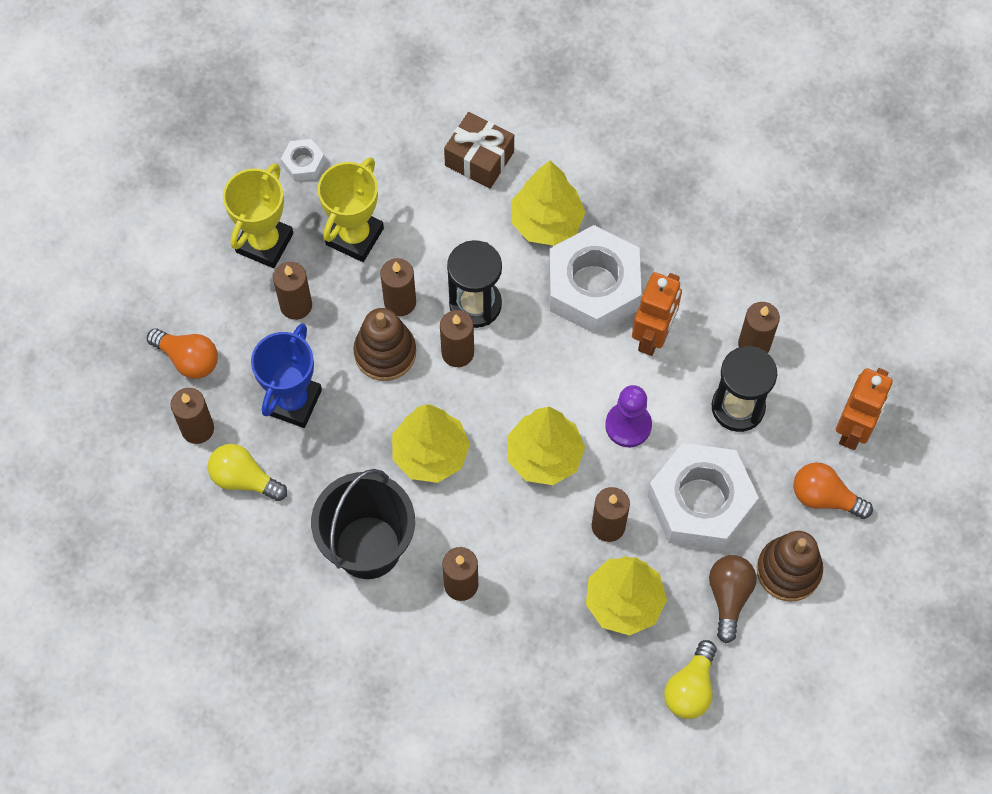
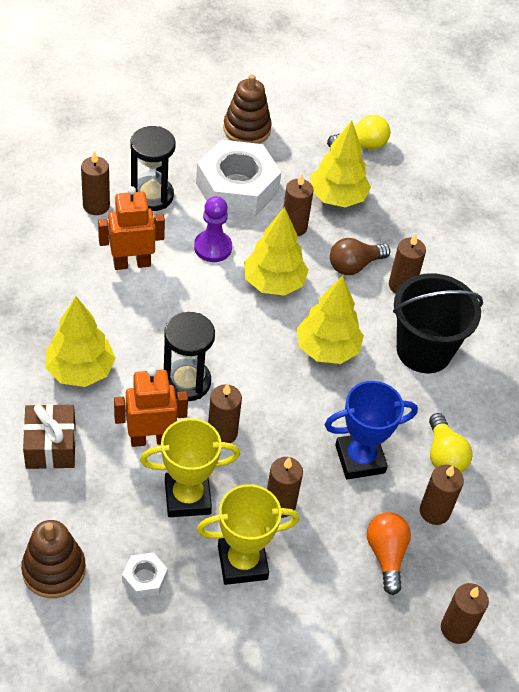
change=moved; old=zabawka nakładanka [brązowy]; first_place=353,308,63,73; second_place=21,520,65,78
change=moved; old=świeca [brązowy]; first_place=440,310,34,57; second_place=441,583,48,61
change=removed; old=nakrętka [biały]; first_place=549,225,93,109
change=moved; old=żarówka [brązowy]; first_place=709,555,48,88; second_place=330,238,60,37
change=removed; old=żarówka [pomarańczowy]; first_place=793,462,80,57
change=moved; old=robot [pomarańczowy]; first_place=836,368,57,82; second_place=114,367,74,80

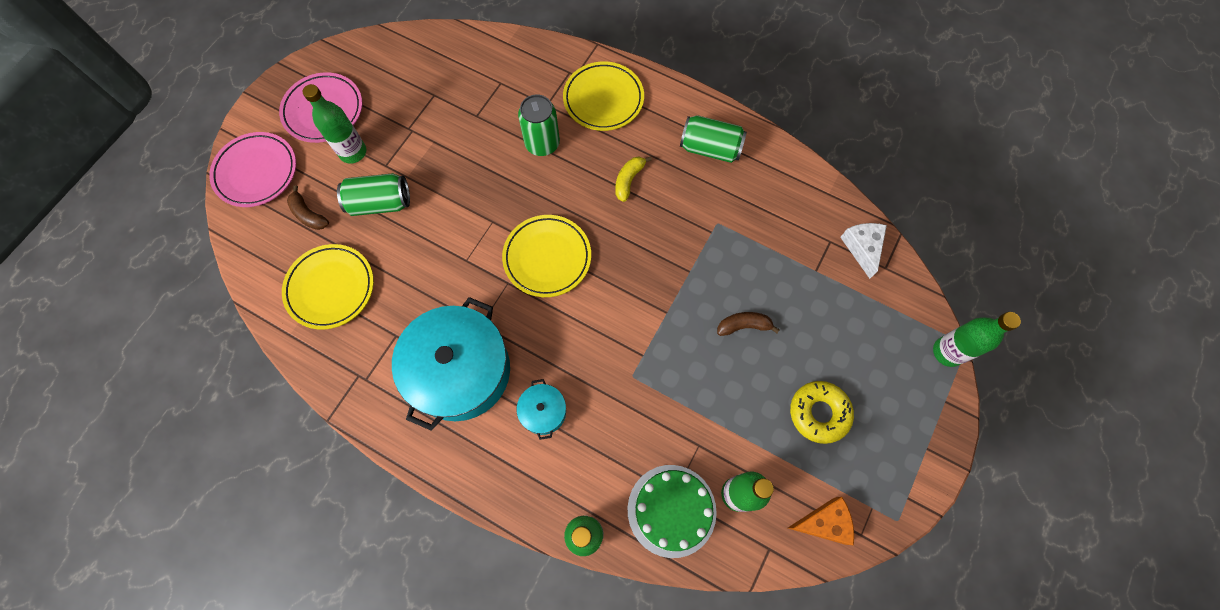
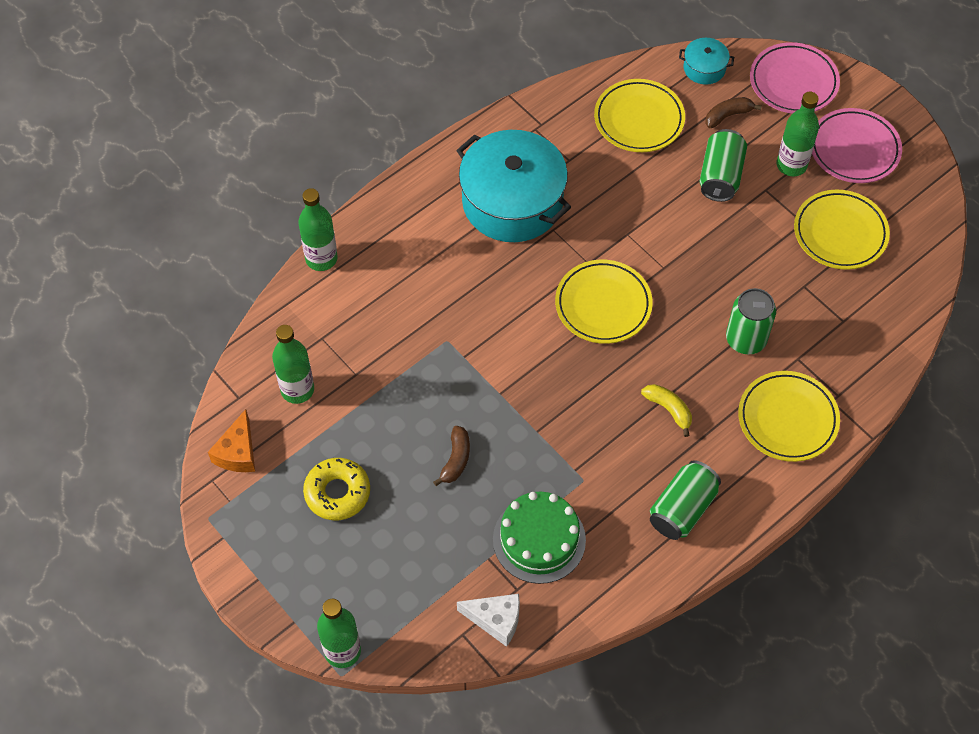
change=moved; old=garnek [turkusowy]; first_place=517,379,49,61; second_place=679,38,55,47
change=moved; old=tort [zielony]; first_place=628,465,89,93; second_place=493,492,93,92
change=added; new=talerz [żółty]; second_place=794,190,96,80

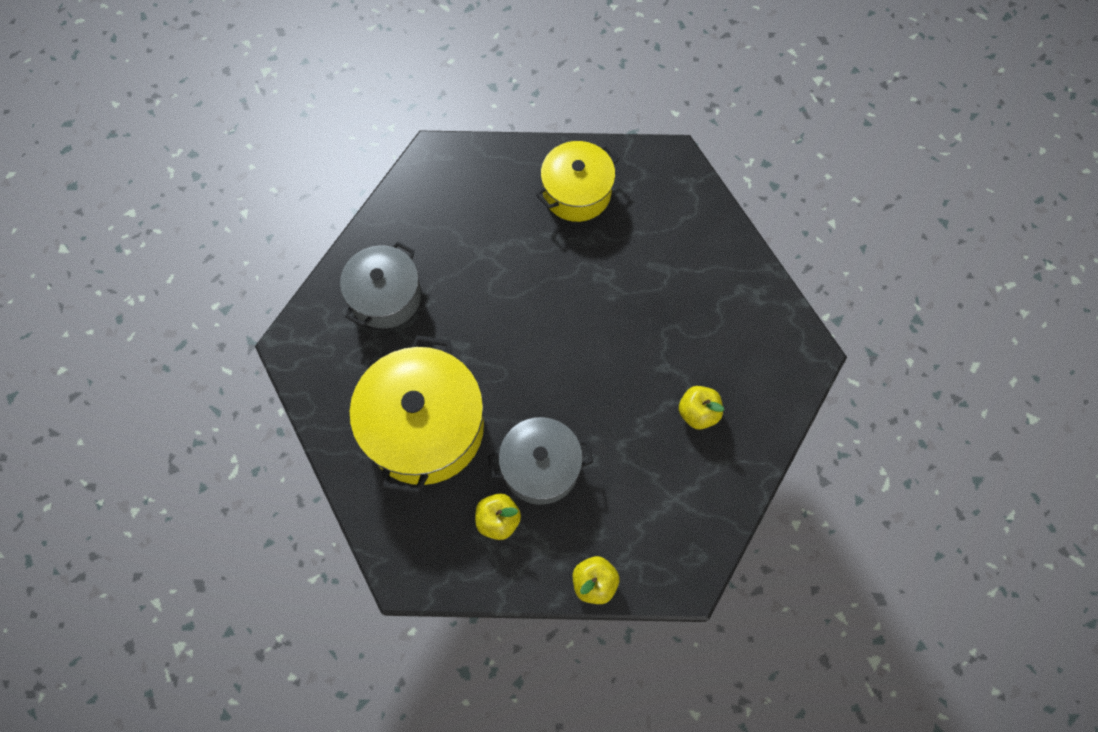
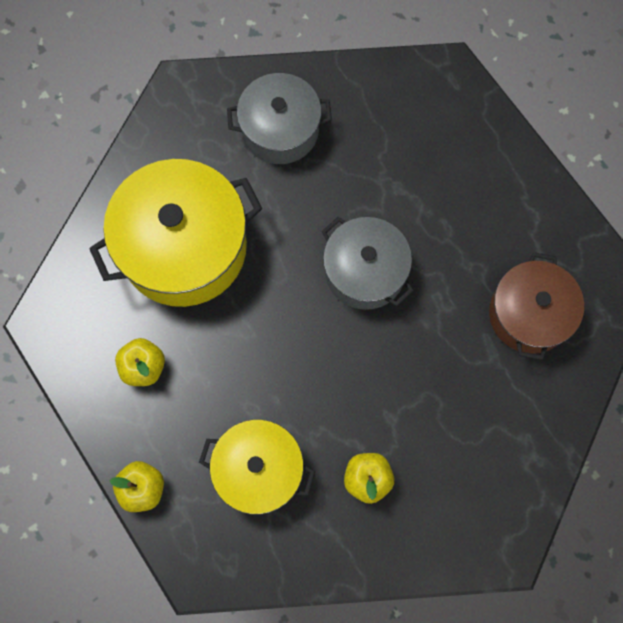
change=moved; old=garnek [szary]; first_place=488,417,105,88; second_place=321,217,93,93
change=moved; old=garnek [żółty]; first_place=536,141,83,81; second_place=199,420,116,94
change=added; new=garnek [brązowy]; second_place=489,252,95,108

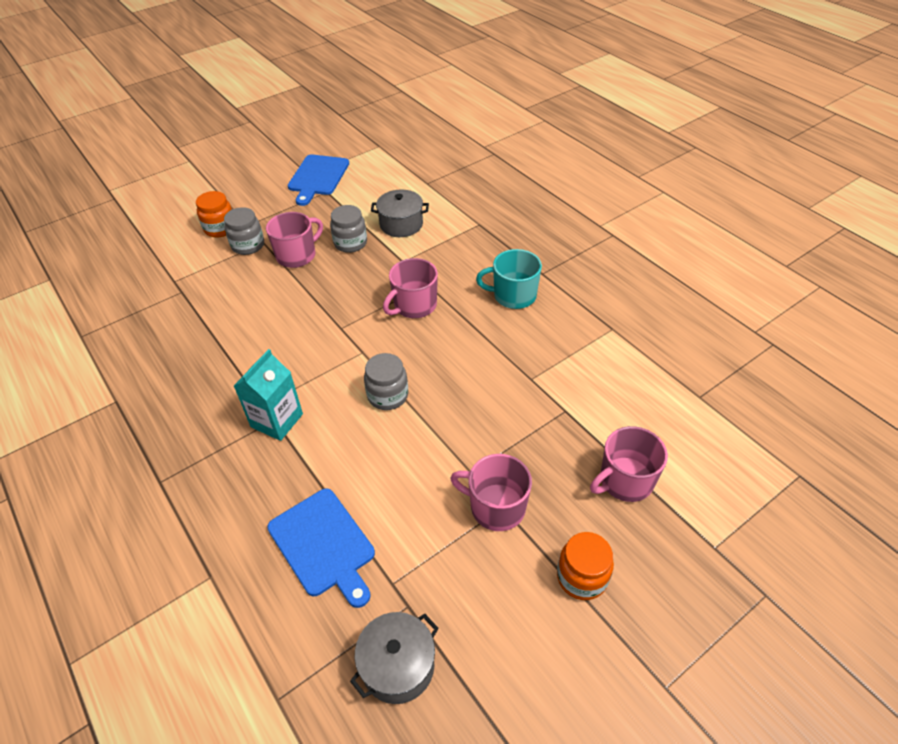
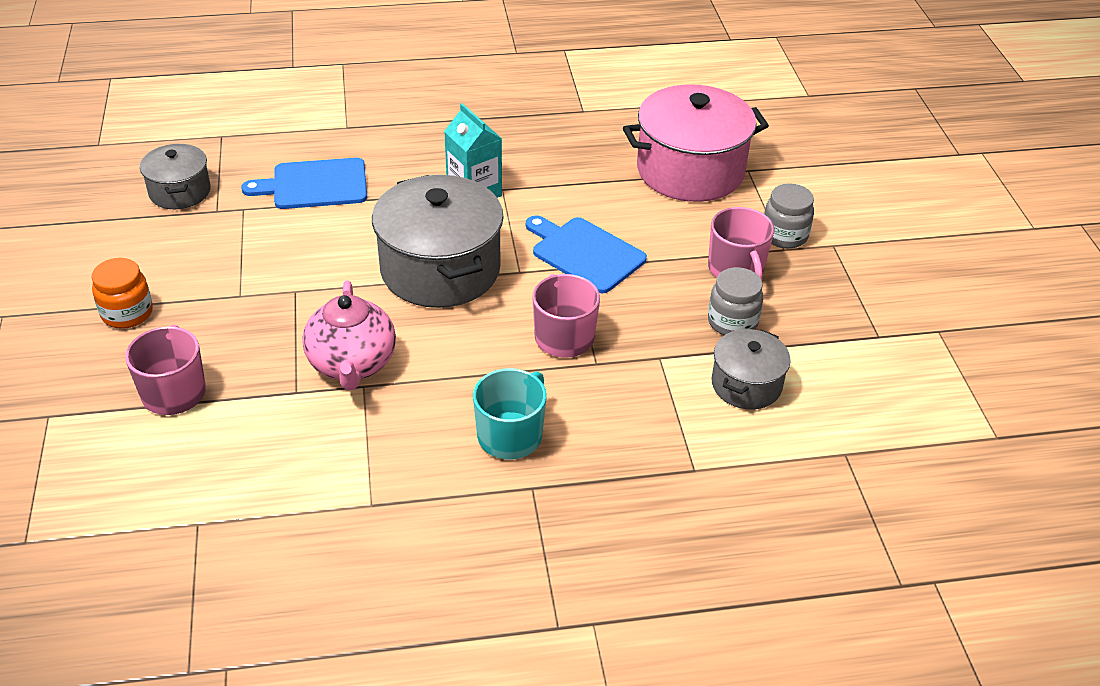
change=removed; old=słoik [pomarańczowy]; first_place=196,191,36,47
change=moved; old=deska do krojenia [niebieski]; first_place=288,155,61,51; second_place=526,215,121,78
change=replaced; old=słoik [szary]; new=garnek [szary]; first_place=364,353,44,57; second_place=372,175,132,133
change=removed; old=kubek [różowy]; first_place=450,454,82,77
change=added; new=imbryk [różowy]; second_place=302,281,94,109
change=added; new=garnek [różowy]; second_place=623,84,146,118

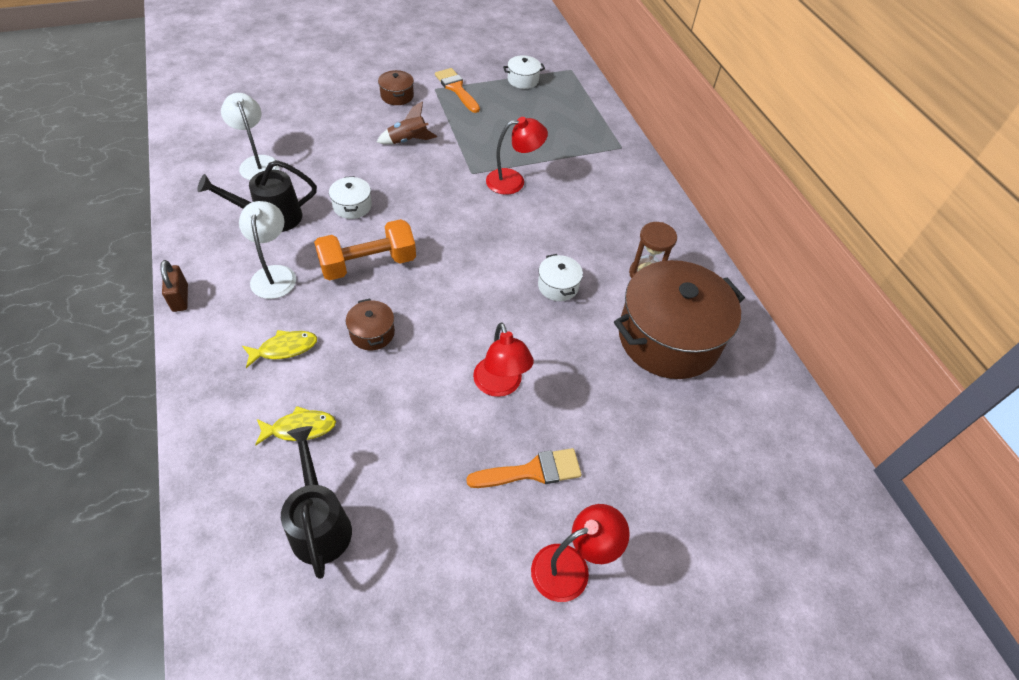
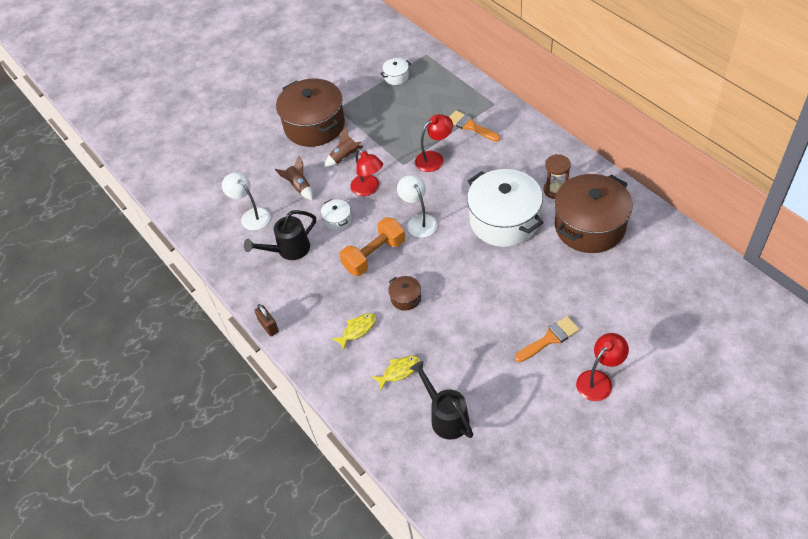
change=moved; old=lampka [biały]; first_place=239,201,57,98; second_place=397,175,41,63
change=resized; old=garnek [brązowy]; first_place=378,70,36,35; second_place=276,79,69,68; factor=2.39
change=moved; old=pędzel [pomarańczowy]; first_place=435,68,45,45; second_place=449,110,51,32
change=moved; old=lampka [czerwony]; first_place=473,322,61,75; second_place=350,148,33,48
change=resized; old=garnek [biały]; first_place=538,254,45,47; second_place=467,169,77,78; factor=2.39
change=added; new=rakieta [brązowy]; second_place=275,155,38,45

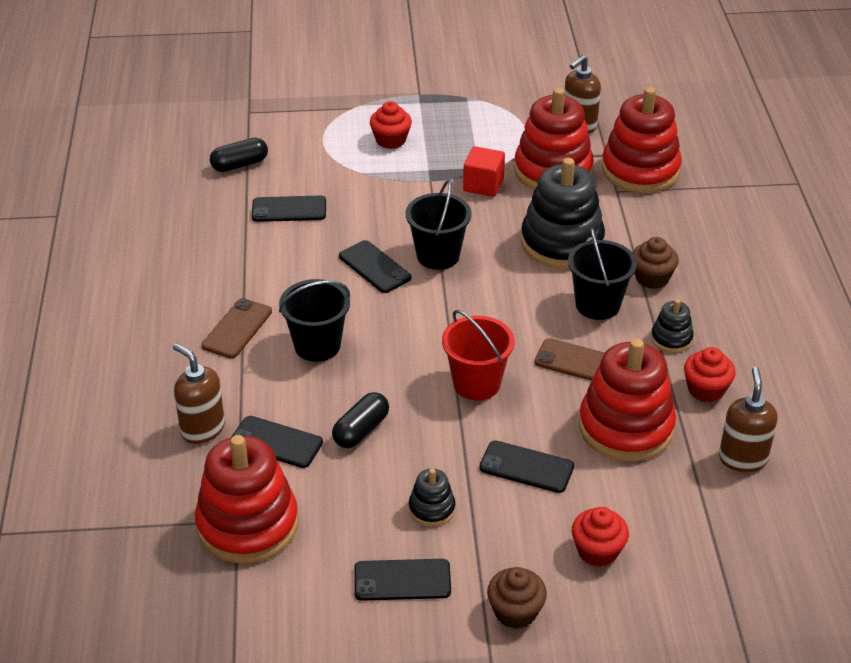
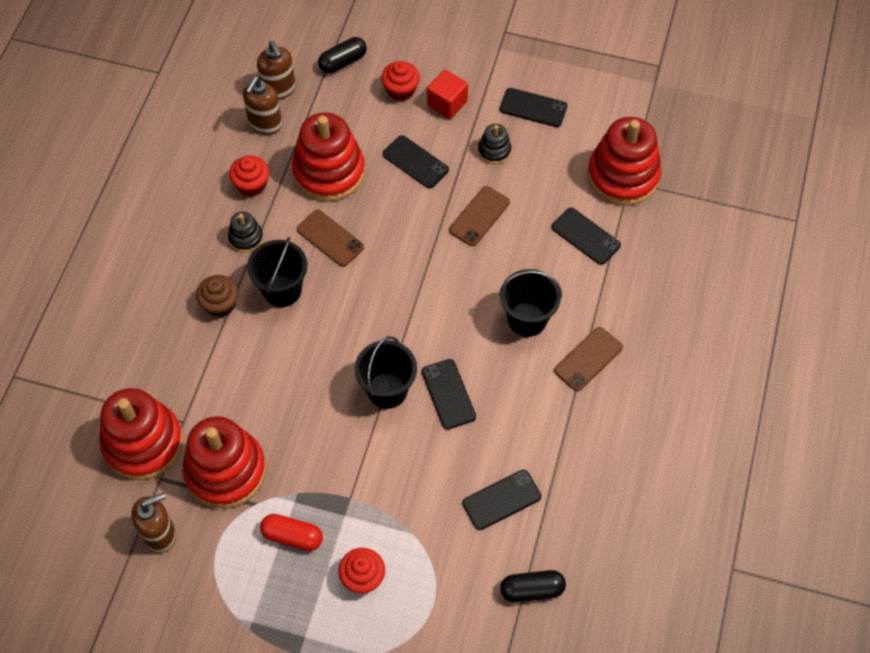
change=moved; old=dozownik mydła [brązowy]; first_place=173,343,52,101; second_place=257,41,39,59
change=turned; old=telefon [czarny]; first_place=252,195,74,27; second_place=462,470,79,60; degrees=-45
change=moved; old=kapsułka [czarny]; first_place=332,392,57,56; second_place=318,37,49,36
change=removed; old=wiadro [czerwony]; first_place=442,310,73,91
change=moved; old=sześcian [czerwony]; first_place=463,146,42,51; second_place=427,70,41,49
change=removed; old=muffinka [brązowy]; first_place=487,567,60,62
change=removed; old=zabawka nakładanka [czarny]; first_place=521,158,84,111
change=added; new=kapsułka [czerwony]; second_place=260,514,63,37
change=added; new=telefon [brązowy]; second_place=449,186,61,60

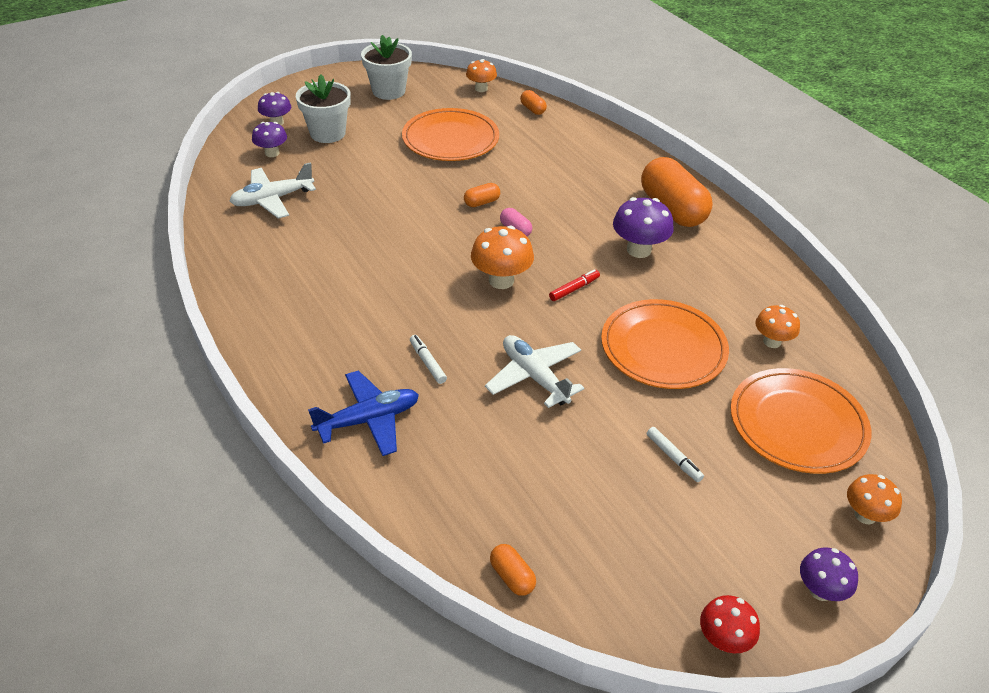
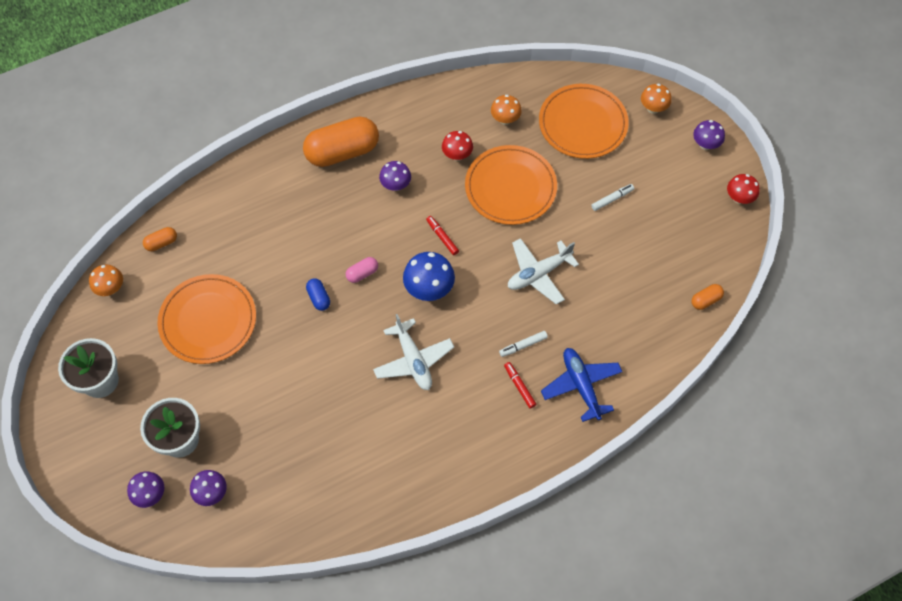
change=moved; old=samolot [biały]; first_place=230,162,86,57; second_place=373,314,81,76
change=recoloured; old=kapsułka [pomarańczowy]; new=kapsułka [niebieski]; first_place=464,183,36,24; second_place=306,278,24,33
change=recoloured; old=grzyb [pomarańczowy]; new=grzyb [niebieski]; first_place=471,226,63,63; second_place=403,252,52,49
change=resized; old=grzyb [fioletowy]; first_place=613,197,61,61; second_place=379,161,32,30; factor=0.65
change=added; new=grzyb [czerwony]; second_place=442,131,31,30
change=added; new=flamaster [czerwony]; second_place=504,362,32,47

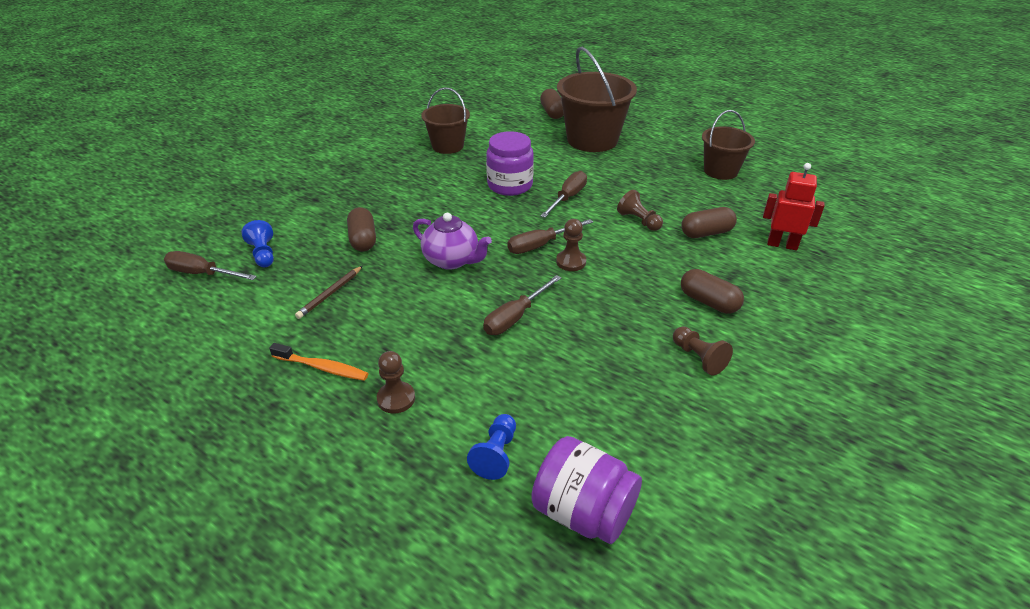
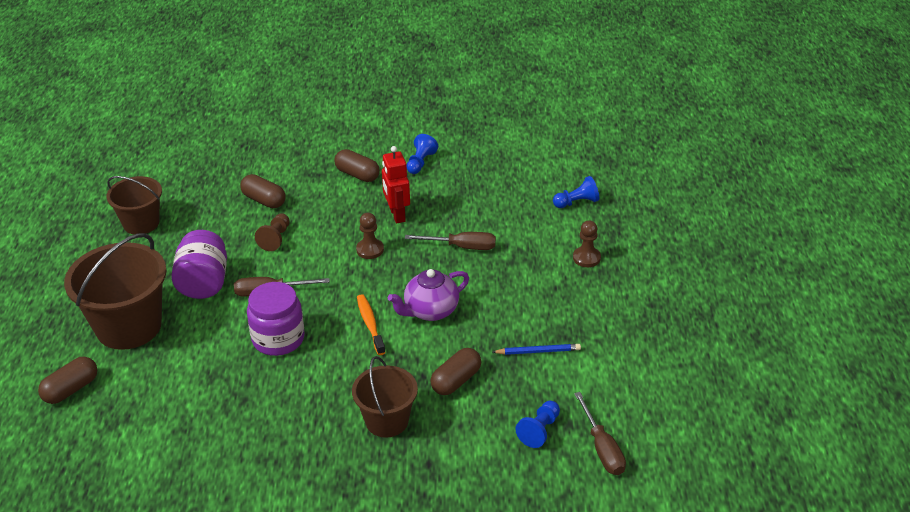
change=moved; old=szczoteczka do zębów [pomarańczowy]; first_place=269,343,100,38; second_place=357,294,29,61
change=recoloured; old=ołówek [brązowy]; new=ołówek [niebieski]; first_place=295,266,68,53; second_place=493,344,88,11
change=turned; old=imbryk [fioletowy]; first_place=413,213,79,57; second_place=388,269,81,52; degrees=-120
change=moved; old=wiadro [brązowy]; first_place=421,87,49,67; second_place=352,356,66,82
change=removed; old=śrubokręt [brązowy]; first_place=507,219,86,35
change=moved; old=słoik [fioletowy]; first_place=531,436,111,108; second_place=171,230,56,69
change=recoloured; old=pionek [brązowy]; new=pionek [niebieski]; first_place=673,326,60,49; second_place=407,134,31,40
change=turned; old=kapsułka [brązowy]; first_place=681,269,63,45; second_place=334,149,46,33; degrees=-60
change=moved; old=robot [czerwony]; first_place=763,163,62,87; second_place=382,146,28,77

